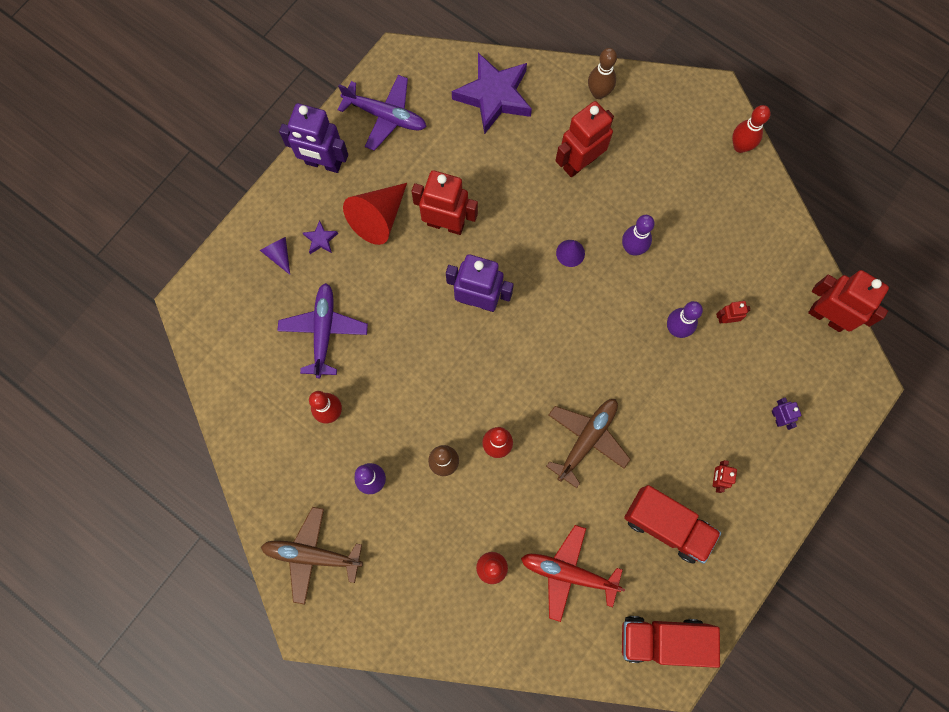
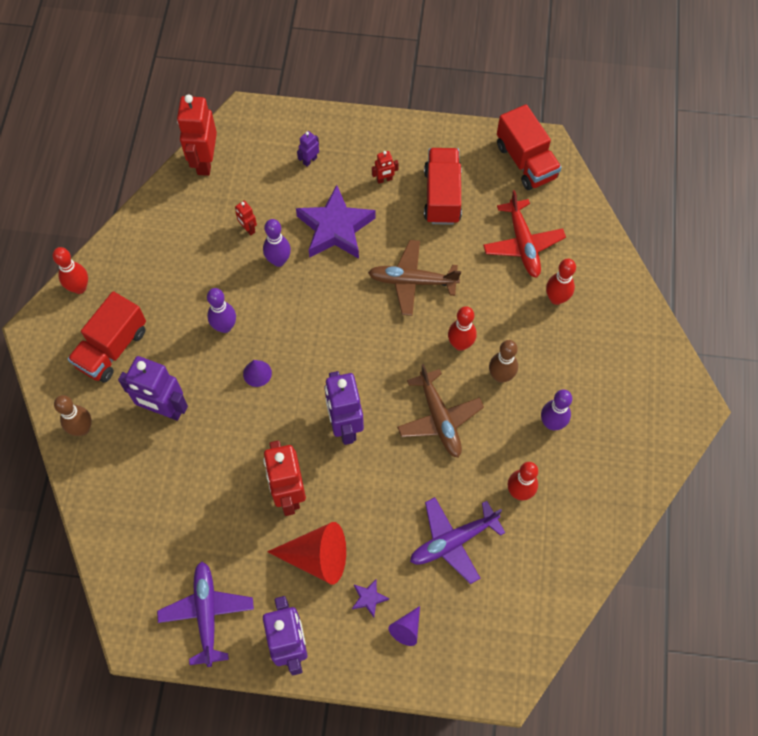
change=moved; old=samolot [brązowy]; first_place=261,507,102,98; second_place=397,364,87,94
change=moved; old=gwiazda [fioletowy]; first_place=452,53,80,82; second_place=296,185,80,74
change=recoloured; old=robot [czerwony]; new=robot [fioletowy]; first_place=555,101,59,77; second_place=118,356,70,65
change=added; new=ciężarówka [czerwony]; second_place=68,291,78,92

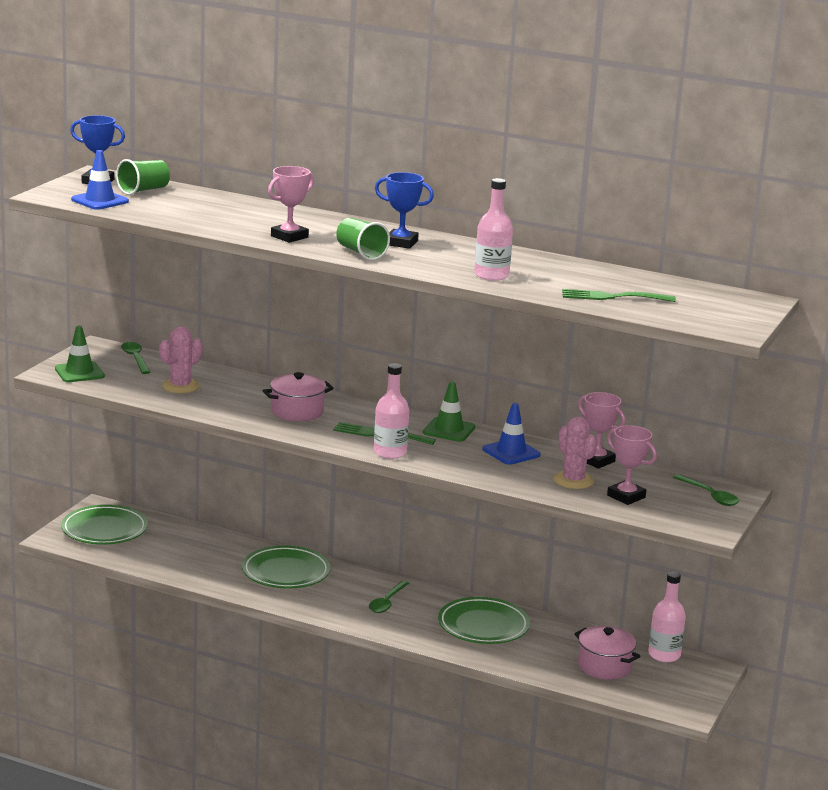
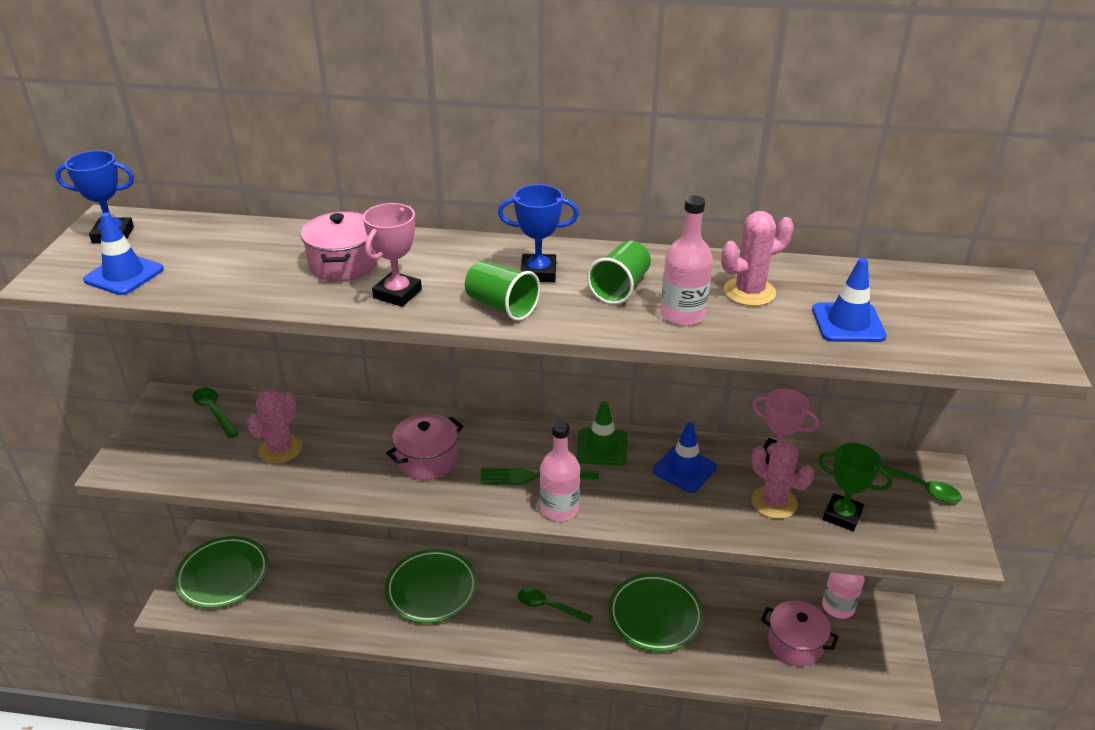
change=removed; old=pachołek [zielony]; first_place=55,326,50,56
change=moved; old=szklanka [zielony]; first_place=116,159,54,36; second_place=587,241,64,63
change=turned; old=łyżka [zielony]; first_place=369,581,40,32; second_place=517,588,76,36; degrees=105
change=replaced; old=widelec [zielony]; new=pachołek [niebieski]; first_place=562,289,114,13; second_place=812,258,75,84
change=recoloured; old=puchar [różowy]; new=puchar [zielony]; first_place=607,425,50,80; second_place=818,443,75,88
change=added; new=garnek [różowy]; second_place=301,212,77,69
change=added; new=kaktus [różowy]; second_place=721,211,73,95

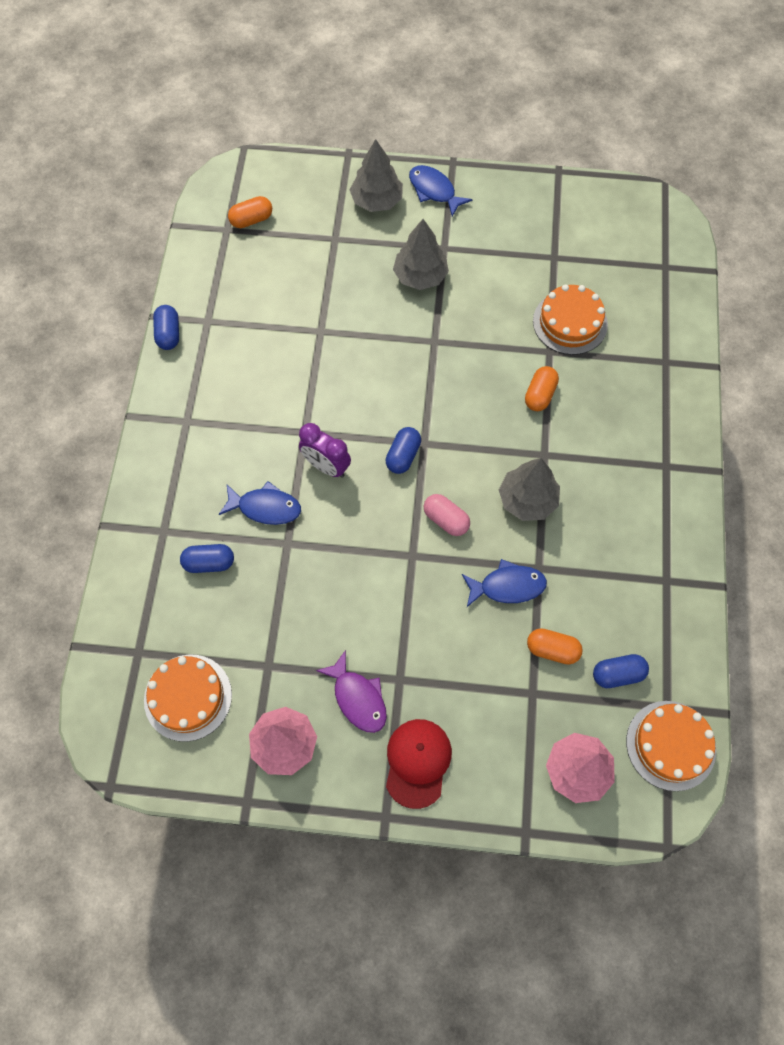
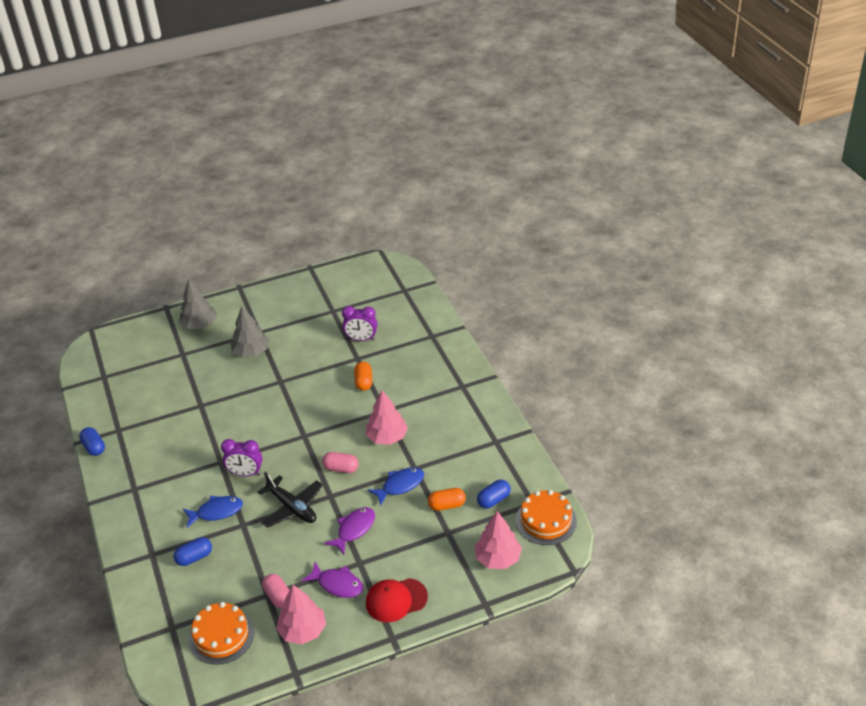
change=removed; old=kapsułka [pomarańczowy]; first_place=228,196,44,32
change=removed; old=kapsułka [niebieski]; first_place=386,427,35,47
change=turned; old=czapka [czerwony]; first_place=386,719,66,90; second_place=366,578,62,44; degrees=-90
change=removed; old=ryba [niebieski]; first_place=409,165,63,52
change=recoloured; old=drzewko [szary]; new=drzewko [różowy]; first_place=499,458,61,63; second_place=366,390,42,55
change=replaced; old=tort [pomarańczowy]; new=budzik [fioletowy]; first_place=533,284,75,71; second_place=342,306,36,35
change=added; new=samolot [czarny]; second_place=258,472,65,56
change=added; new=kapsułka [różowy]; second_place=262,574,28,35
change=added; new=ryba [fioletowy]; second_place=324,507,51,48

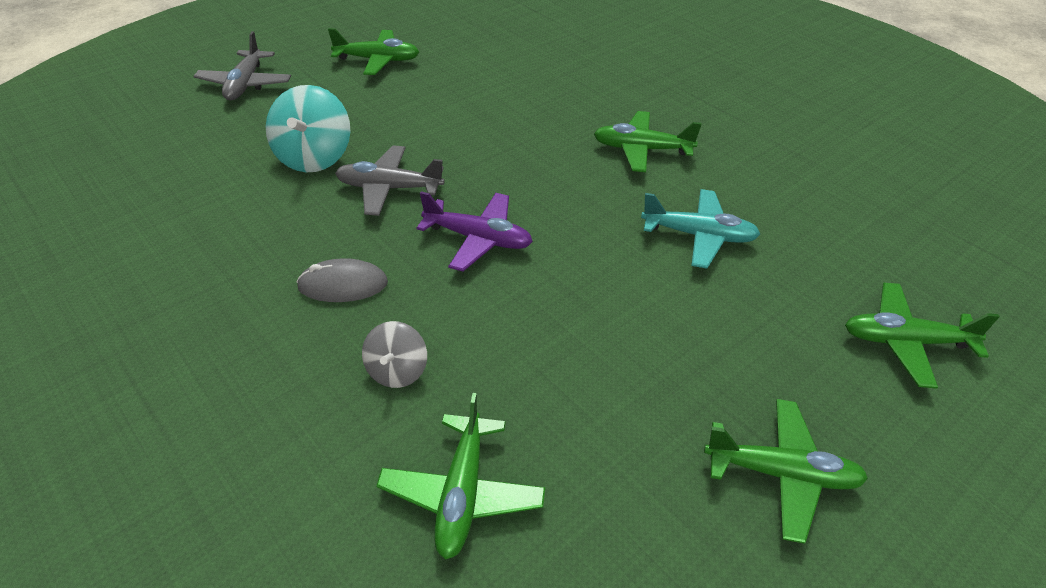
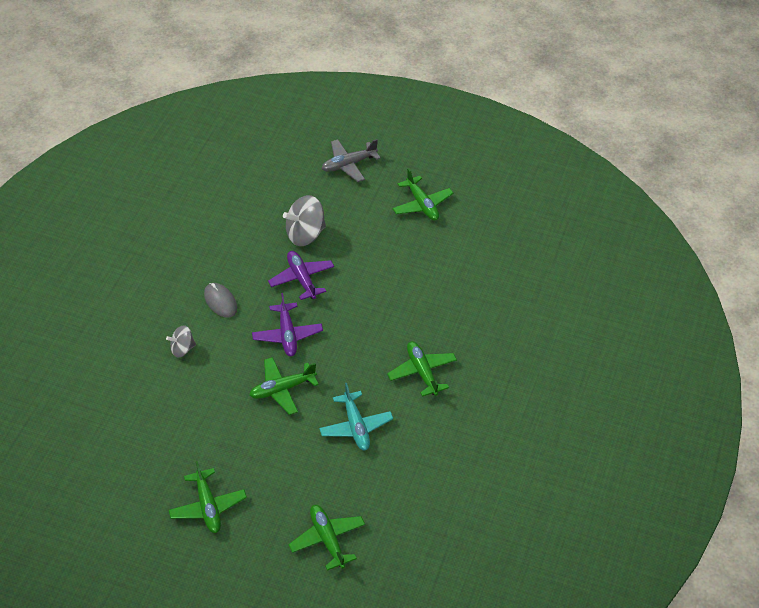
change=recoloured; old=bączek [turkusowy]; new=bączek [szary]; first_place=266,85,84,87; second_place=283,195,43,51
change=recoloured; old=samolot [szary]; new=samolot [fioletowy]; first_place=335,145,109,71; second_place=268,251,66,49
change=moved; old=samolot [zielony]; first_place=376,393,169,166; second_place=249,357,70,58

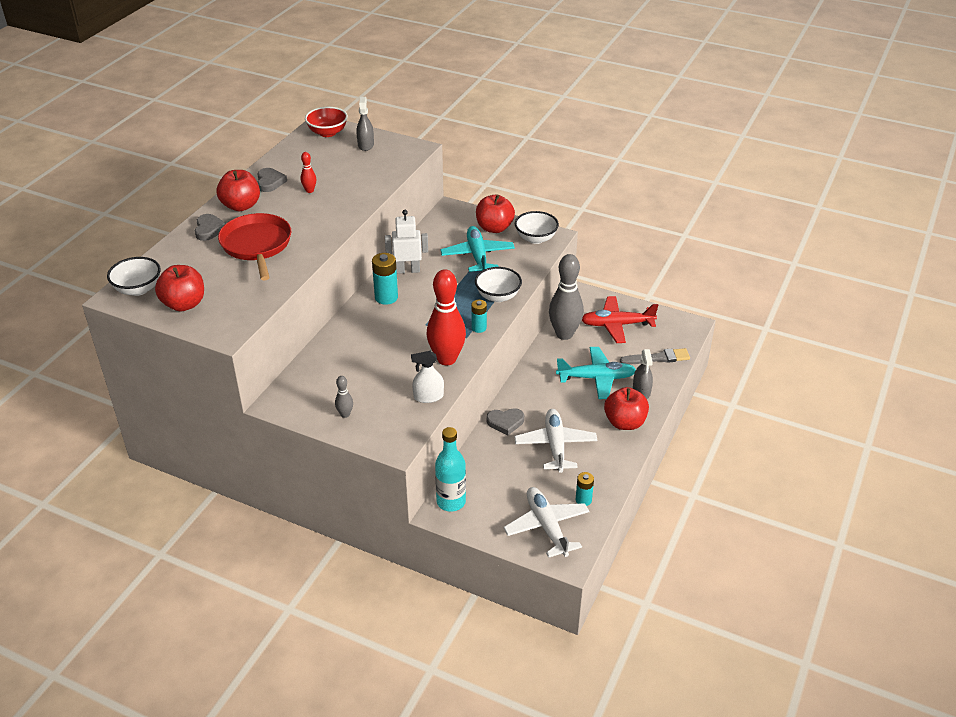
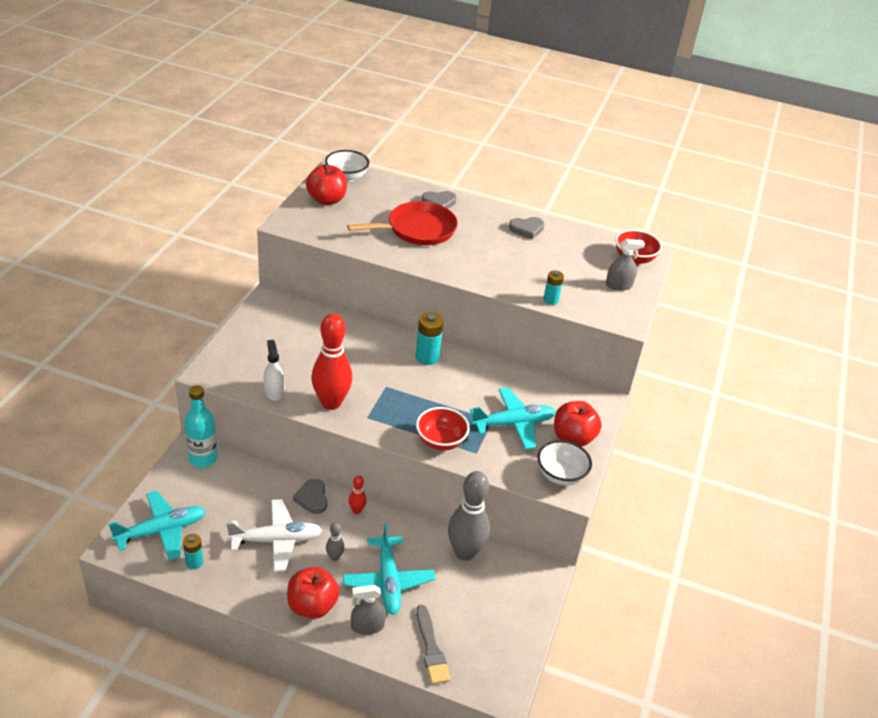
change=removed; old=jabłko [czerwony]; first_place=217,170,43,41
change=moved; old=kręgiel [czerwony]; first_place=301,152,15,41; second_place=349,476,18,38
change=moved; old=kręgiel [szary]; first_place=335,376,18,42; second_place=326,522,19,39
change=removed; old=robot [biały]; first_place=385,210,43,64
change=moved; old=bateria [turkusowy]; first_place=471,300,16,33; second_place=543,270,21,35
change=recoloured; old=miska [biały]; new=miska [czerwony]; first_place=475,267,47,35; second_place=416,407,54,43
change=recoloured; old=samolot [biały]; new=samolot [turkusowy]; first_place=503,487,86,71; second_place=109,491,97,69
change=removed; old=samolot [czerwony]; first_place=582,296,76,47

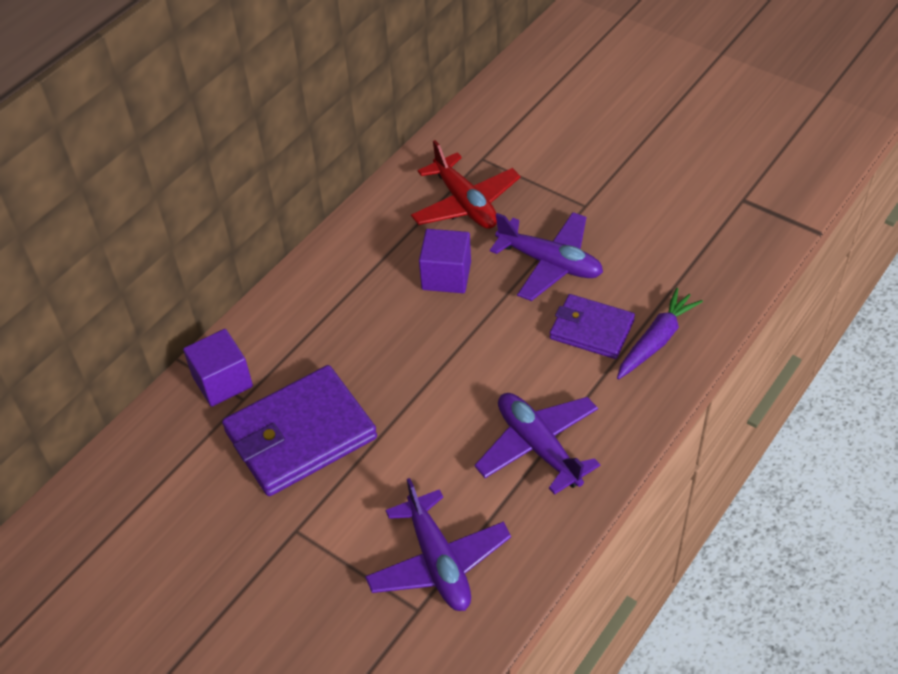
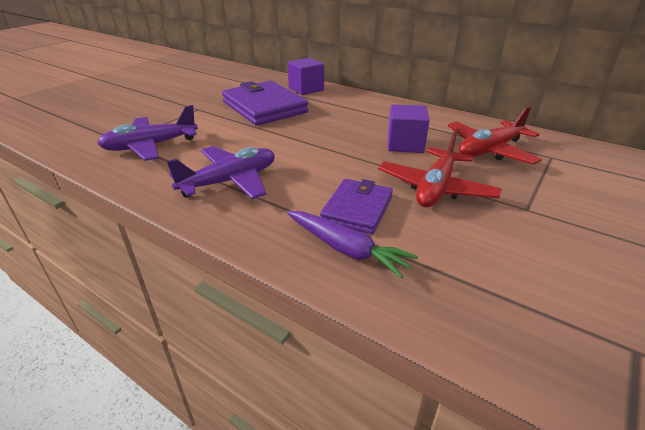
change=recoloured; old=samolot [fioletowy]; new=samolot [czerwony]; first_place=490,212,113,89; second_place=378,129,124,78

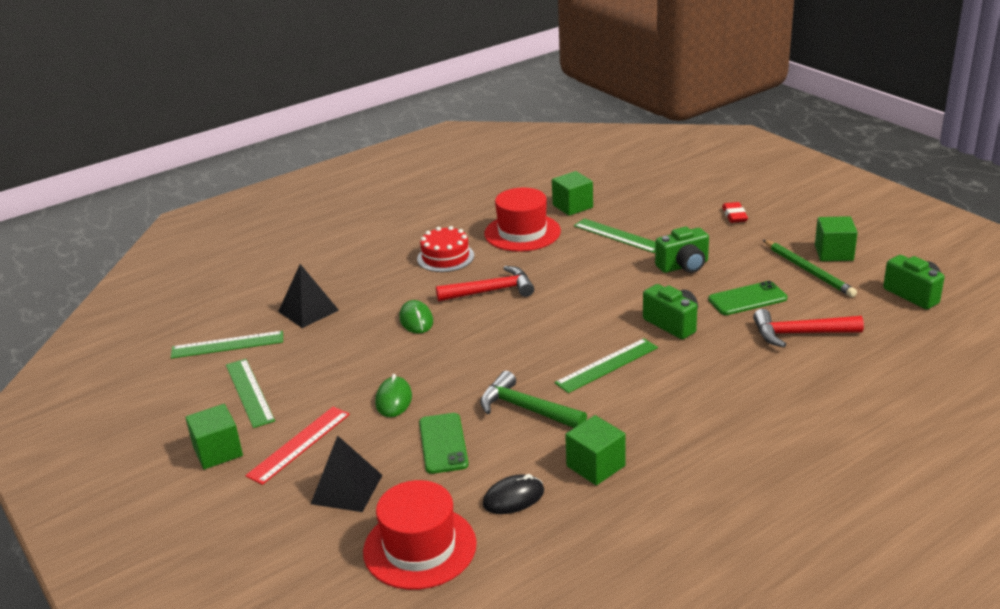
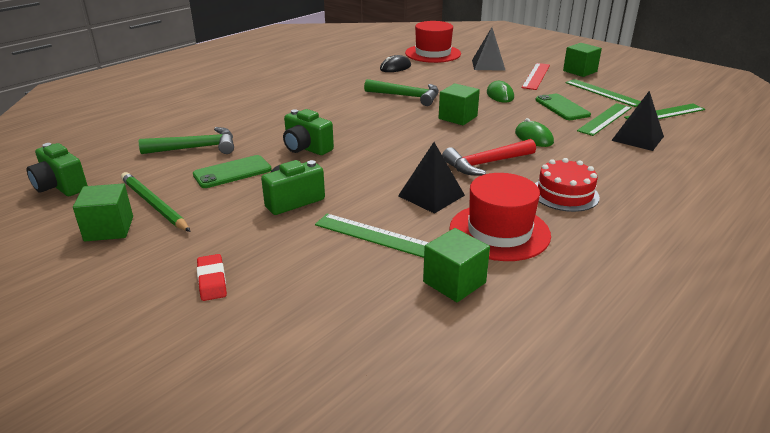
change=moved; old=telefon [zielony]; first_place=419,413,50,61; second_place=535,94,56,26
change=moved; old=linijka [zielony]; first_place=555,338,103,55; second_place=577,103,55,33
change=moved; old=sześcian [zielony]; first_place=565,415,61,70; second_place=439,83,41,42
change=recoloured; old=młotek [czerwony]; new=młotek [zielony]; first_place=753,309,111,38; second_place=139,127,95,27
change=added; new=piramida [czarny]; second_place=398,142,67,72

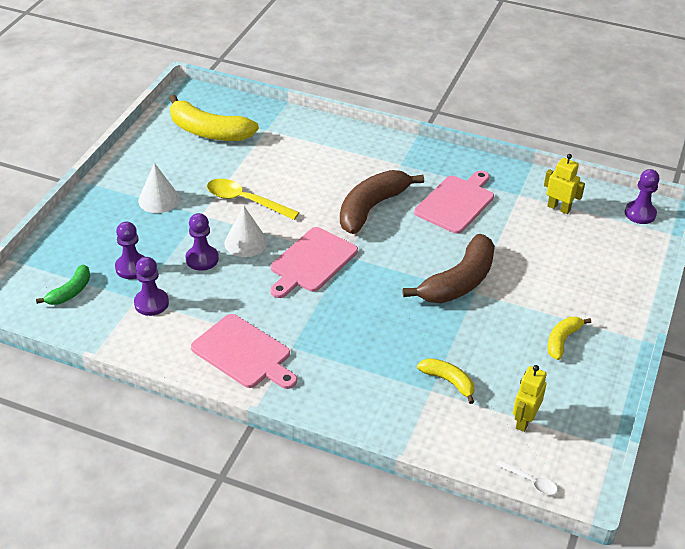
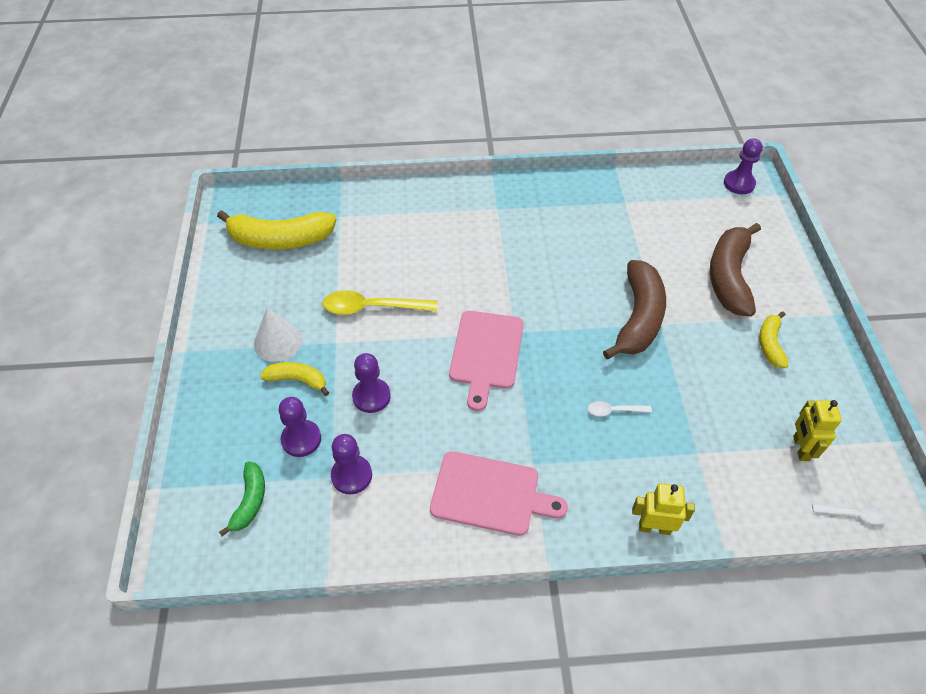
change=removed; old=stożek [biały]; first_place=224,206,43,51
change=moved; old=banan [brązowy]; first_place=340,170,84,64; second_place=710,223,51,94
change=removed; old=deska do krojenia [różowy]; first_place=414,170,80,64
change=moved; old=banan [żółty]; first_place=417,358,58,46; second_place=260,362,69,34
change=moved; old=robot [żółty]; first_place=544,154,41,60; second_place=632,483,63,52
change=added; new=łyżka [biały]; second_place=588,401,64,15

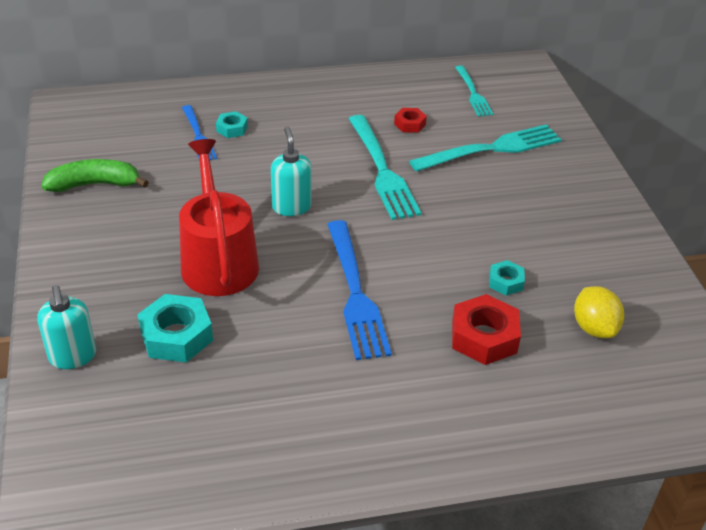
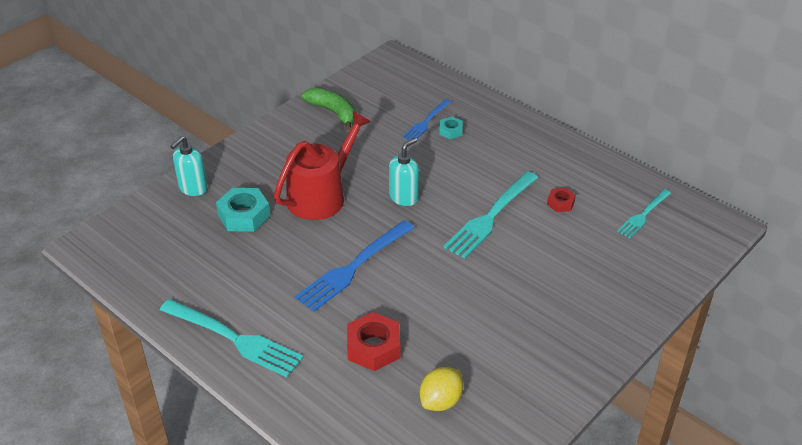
change=moved; old=widelec [turkusowy]; first_place=409,124,153,48; second_place=160,299,144,78
change=removed; old=nakrętka [turkusowy]; first_place=489,260,36,36

